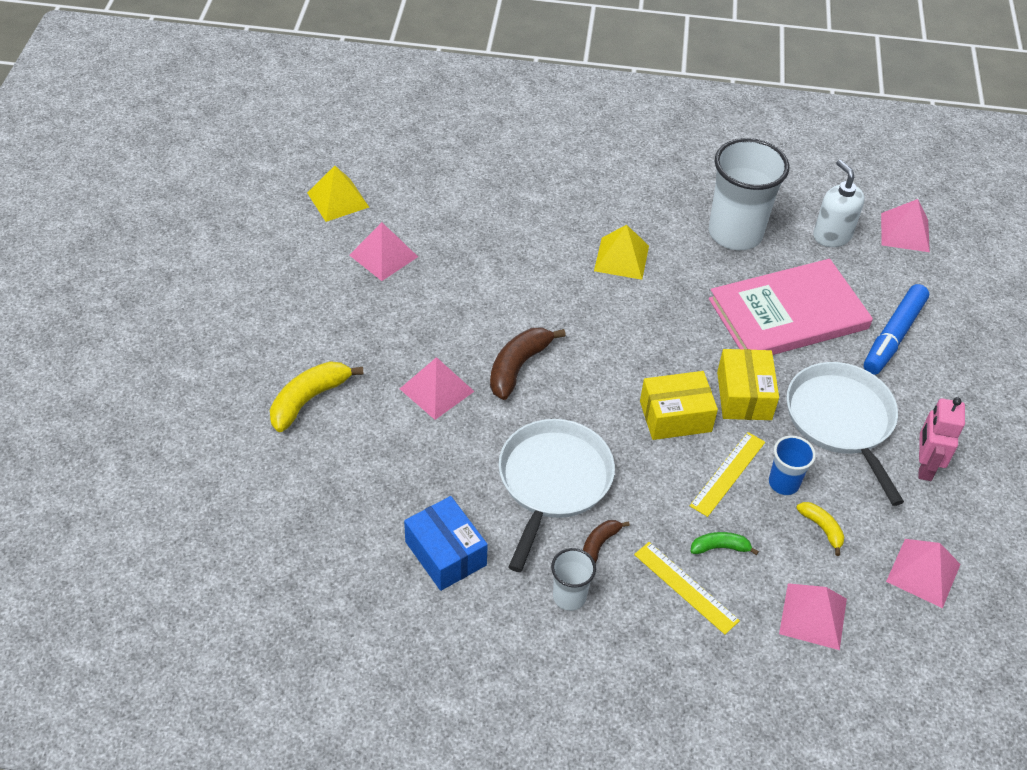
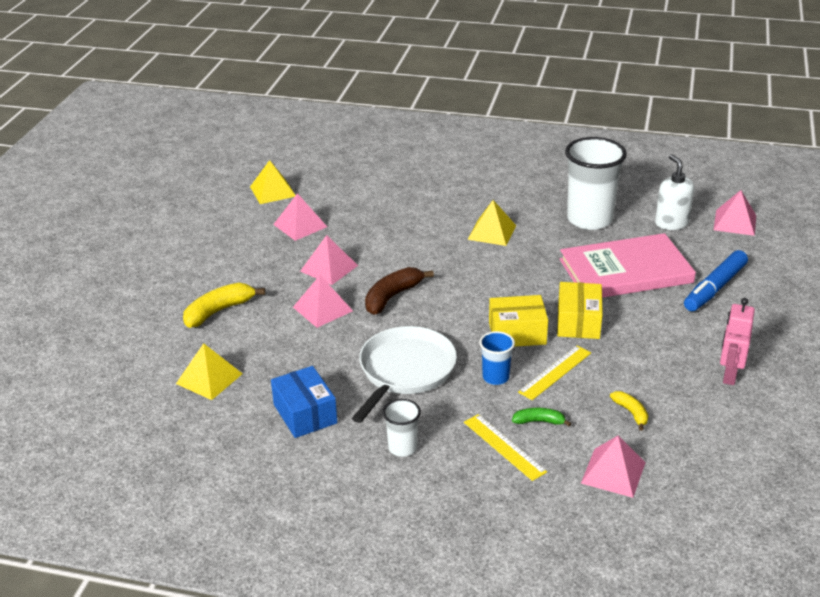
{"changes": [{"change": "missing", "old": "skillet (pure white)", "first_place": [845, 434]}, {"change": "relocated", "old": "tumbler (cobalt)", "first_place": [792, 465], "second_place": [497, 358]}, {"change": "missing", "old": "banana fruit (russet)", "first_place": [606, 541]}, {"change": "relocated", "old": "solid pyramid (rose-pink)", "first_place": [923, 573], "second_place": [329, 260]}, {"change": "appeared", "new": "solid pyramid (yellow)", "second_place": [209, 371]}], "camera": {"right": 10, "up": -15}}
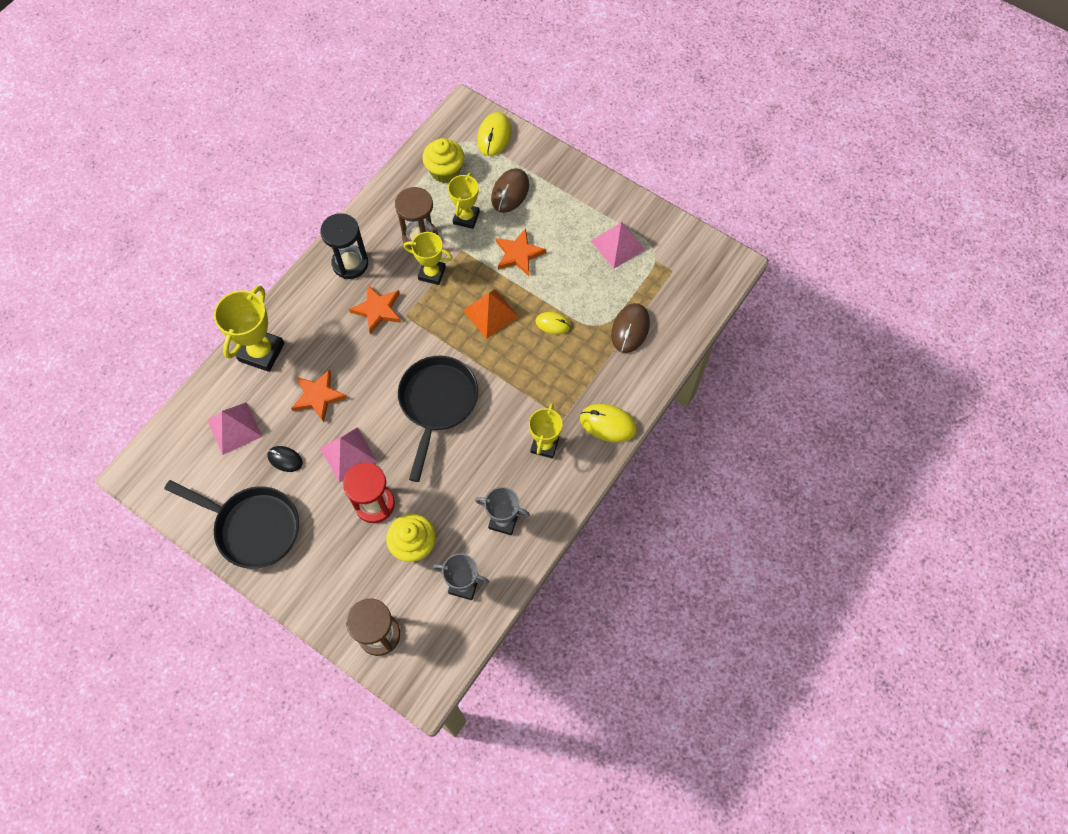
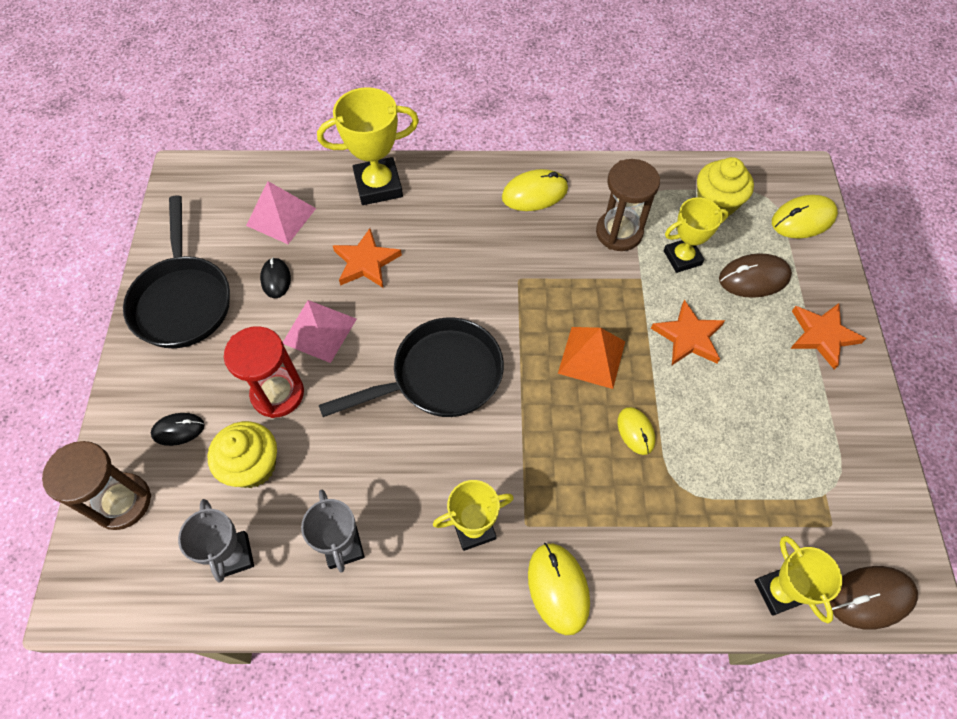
{"changes": [{"change": "exchanged", "old": "sand timer (black)", "new": "PC mouse (yellow)", "first_place": [344, 246], "second_place": [535, 190]}, {"change": "missing", "old": "solid pyramid (rose-pink)", "first_place": [618, 245]}, {"change": "relocated", "old": "prize cup (yellow)", "first_place": [428, 258], "second_place": [798, 579]}, {"change": "relocated", "old": "five-pointed star (bright orange)", "first_place": [375, 309], "second_place": [828, 336]}, {"change": "relocated", "old": "PC mouse (russet)", "first_place": [630, 328], "second_place": [873, 597]}, {"change": "appeared", "new": "PC mouse (black)", "second_place": [178, 429]}], "camera": {"right": 55, "up": -5}}
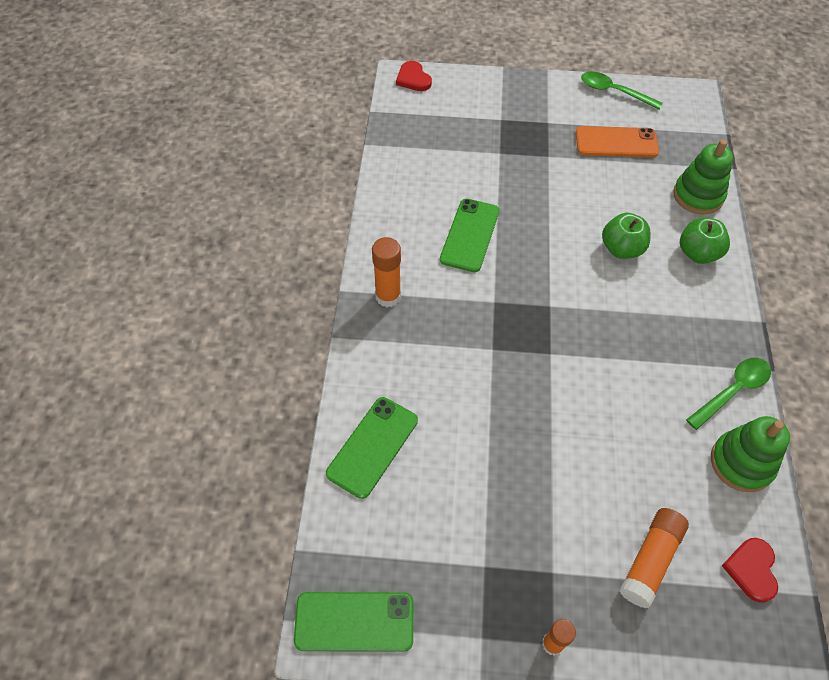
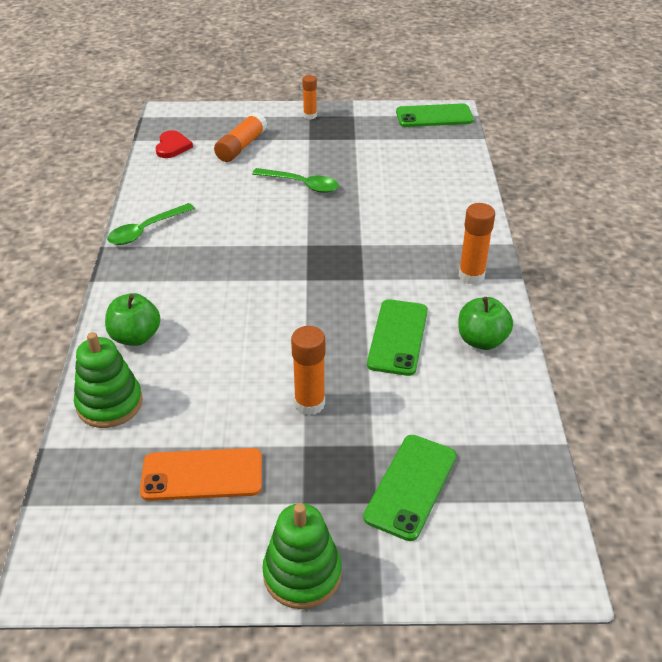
{"changes": [{"change": "missing", "old": "love heart (crimson)", "first_place": [414, 76]}, {"change": "relocated", "old": "tablespoon (emerald)", "first_place": [622, 90], "second_place": [295, 180]}, {"change": "relocated", "old": "apple (emerald)", "first_place": [626, 236], "second_place": [485, 323]}, {"change": "relocated", "old": "mobile phone (emerald)", "first_place": [372, 448], "second_place": [409, 488]}, {"change": "relocated", "old": "stacking toy (emerald)", "first_place": [750, 454], "second_place": [302, 556]}, {"change": "appeared", "new": "glue stick (bright orange)", "second_place": [308, 370]}], "camera": {"right": 175, "up": -15}}
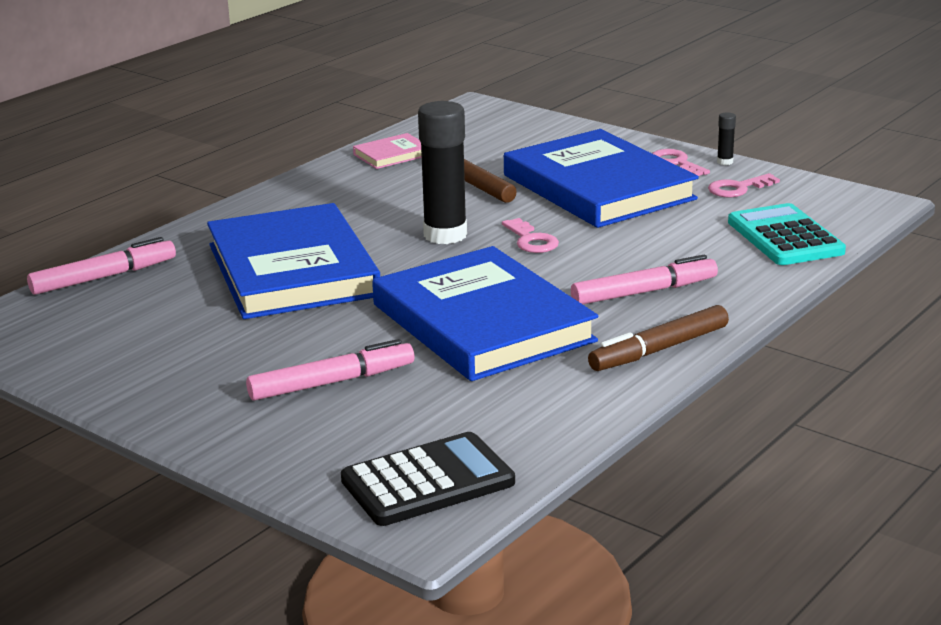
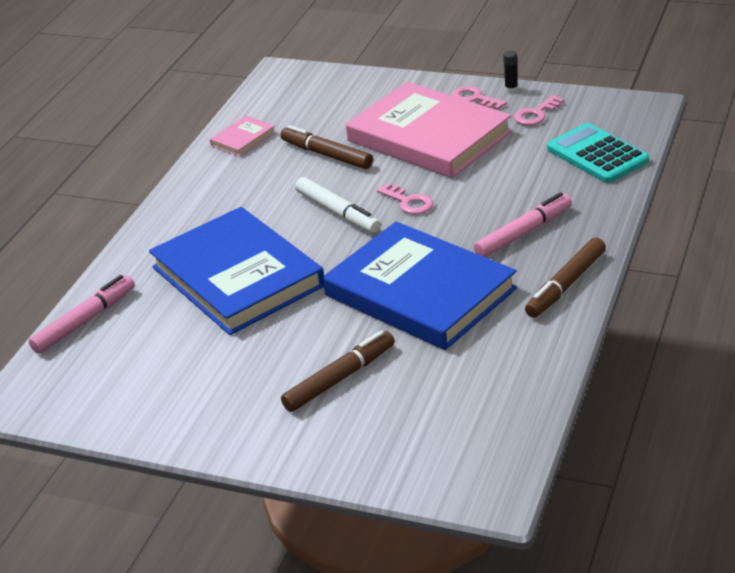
{"changes": [{"change": "exchanged", "old": "glue stick (black)", "new": "marker (pure white)", "first_place": [442, 172], "second_place": [338, 205]}, {"change": "colour", "old": "book (cobalt)", "new": "book (rose-pink)", "first_place": [601, 178], "second_place": [429, 130]}, {"change": "colour", "old": "marker (rose-pink)", "new": "marker (russet)", "first_place": [330, 370], "second_place": [338, 371]}, {"change": "missing", "old": "calculator (black)", "first_place": [428, 479]}], "camera": {"right": -15, "up": 10}}
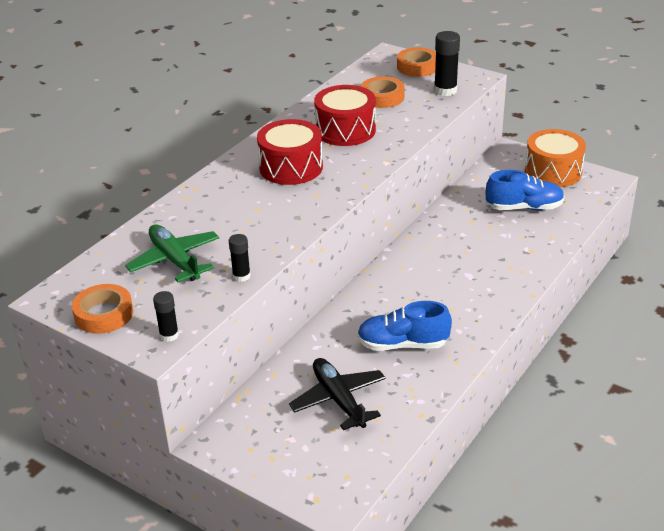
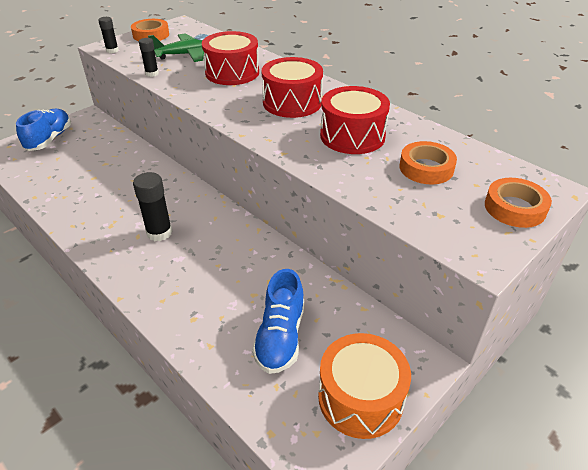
{"changes": [{"change": "relocated", "old": "glue stick (black)", "first_place": [447, 63], "second_place": [152, 206]}, {"change": "relocated", "old": "lace-up shoe (cobalt)", "first_place": [404, 326], "second_place": [43, 130]}, {"change": "missing", "old": "toy plane (black)", "first_place": [337, 394]}, {"change": "appeared", "new": "toy drum (crimson)", "second_place": [230, 58]}], "camera": {"right": 100, "up": 5}}
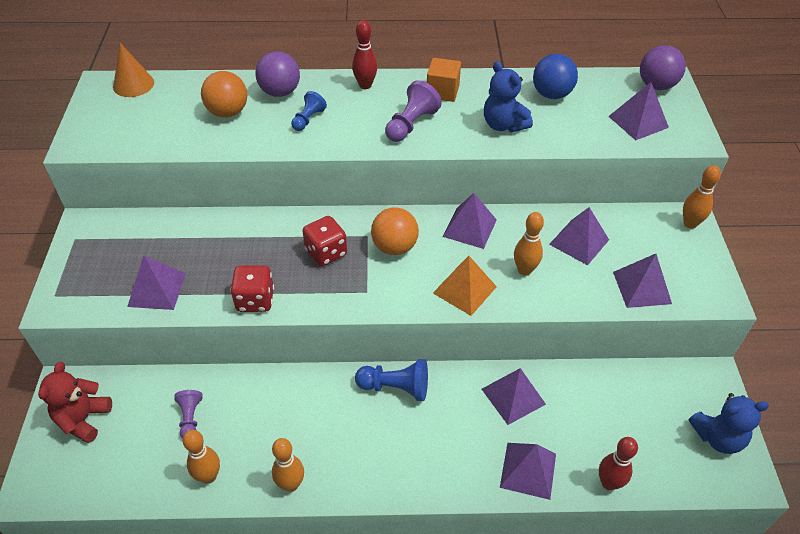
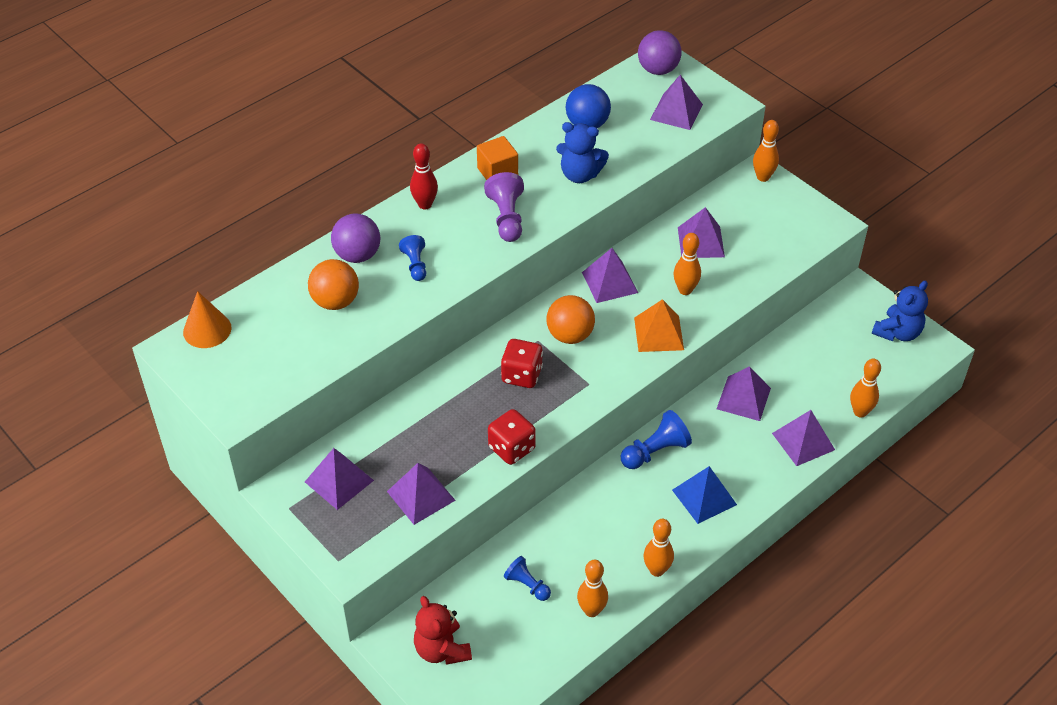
{"changes": [{"change": "relocated", "old": "solid pyramid (purple)", "first_place": [642, 281], "second_place": [339, 479]}, {"change": "colour", "old": "chess pawn (purple)", "new": "chess pawn (cobalt)", "first_place": [188, 414], "second_place": [527, 578]}, {"change": "colour", "old": "skittle (crimson)", "new": "skittle (bright orange)", "first_place": [618, 463], "second_place": [865, 388]}, {"change": "appeared", "new": "solid pyramid (cobalt)", "second_place": [704, 495]}], "camera": {"right": -40, "up": 0}}
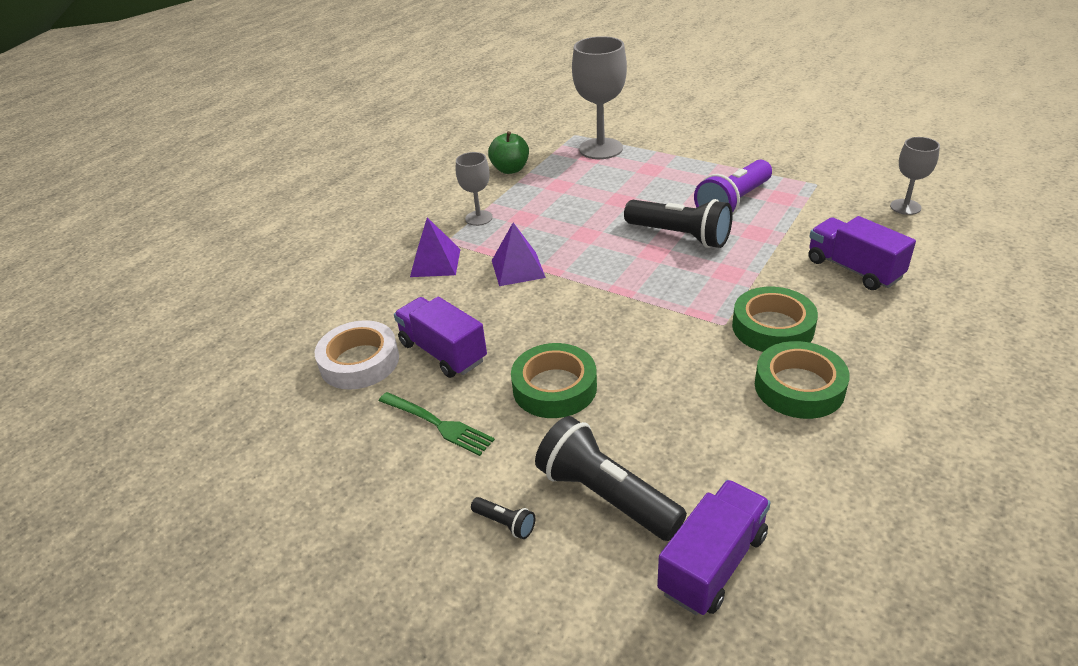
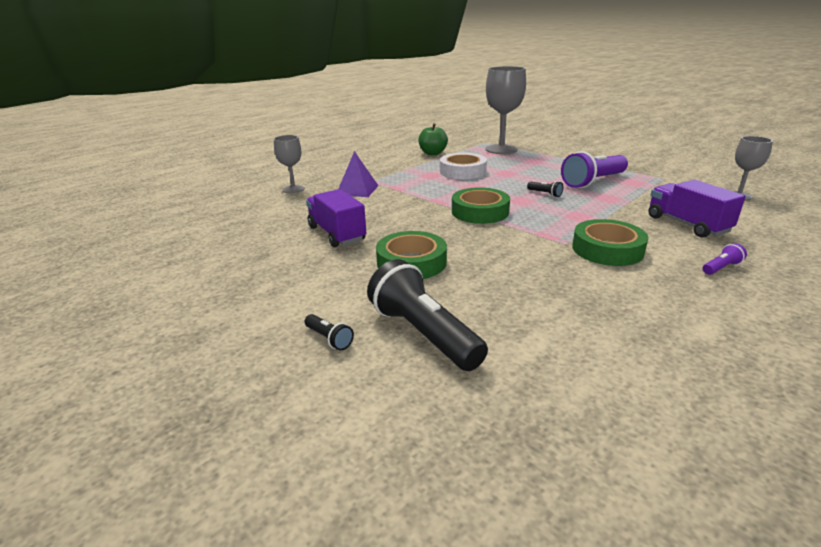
{"changes": [{"change": "relocated", "old": "goblet (ash-grey)", "first_place": [474, 189], "second_place": [289, 164]}, {"change": "size", "old": "pocket torch (black)", "first_place": [678, 223], "second_place": [545, 189], "factor": 0.43}, {"change": "missing", "old": "solid pyramid (purple)", "first_place": [519, 254]}, {"change": "relocated", "old": "tape (pure white)", "first_place": [357, 355], "second_place": [463, 166]}, {"change": "relocated", "old": "tape (emerald)", "first_place": [802, 380], "second_place": [481, 205]}, {"change": "missing", "old": "dinner fork (emerald)", "first_place": [437, 424]}, {"change": "missing", "old": "truck (purple)", "first_place": [714, 547]}, {"change": "appeared", "new": "pocket torch (purple)", "second_place": [725, 259]}], "camera": {"right": 10, "up": -10}}
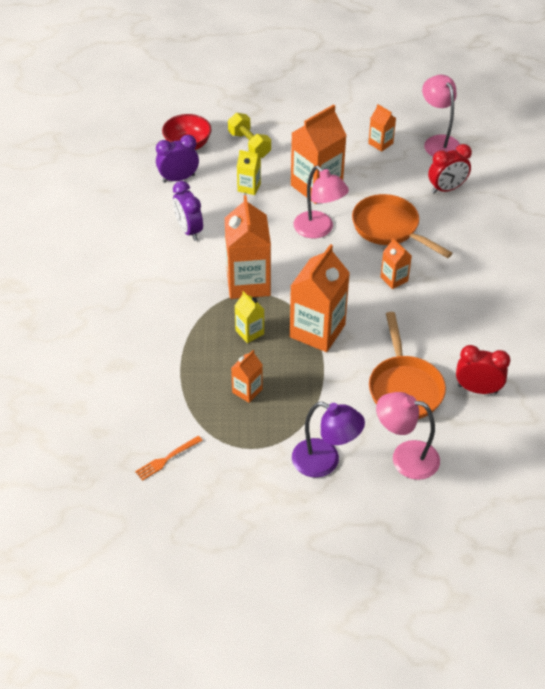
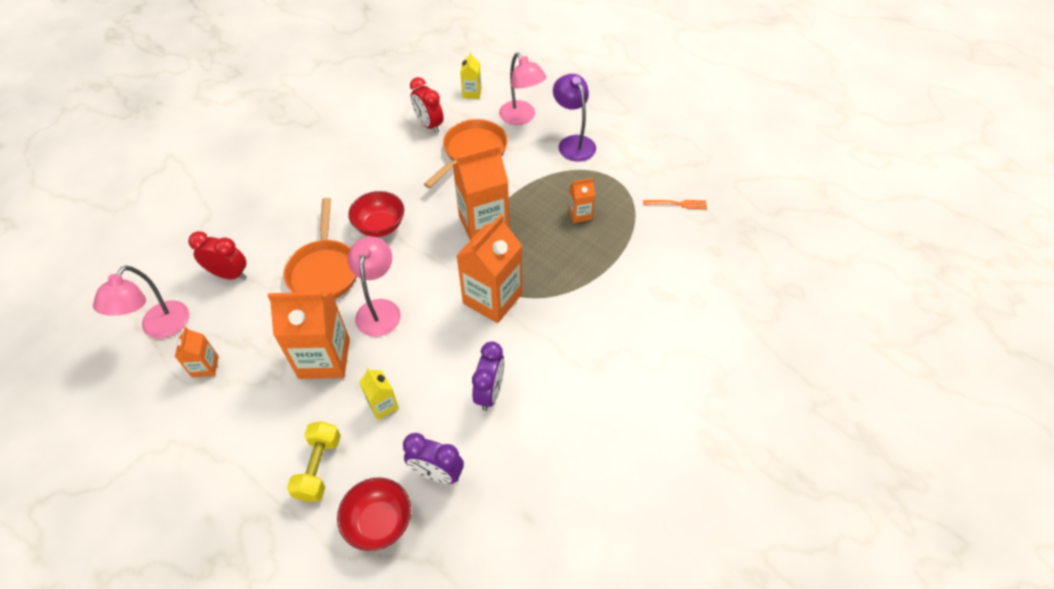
{"changes": [{"change": "exchanged", "old": "juice carton (bright orange)", "new": "bowl (crimson)", "first_place": [396, 263], "second_place": [376, 214]}, {"change": "relocated", "old": "juice carton (yellow)", "first_place": [249, 317], "second_place": [470, 75]}], "camera": {"right": -140, "up": 5}}
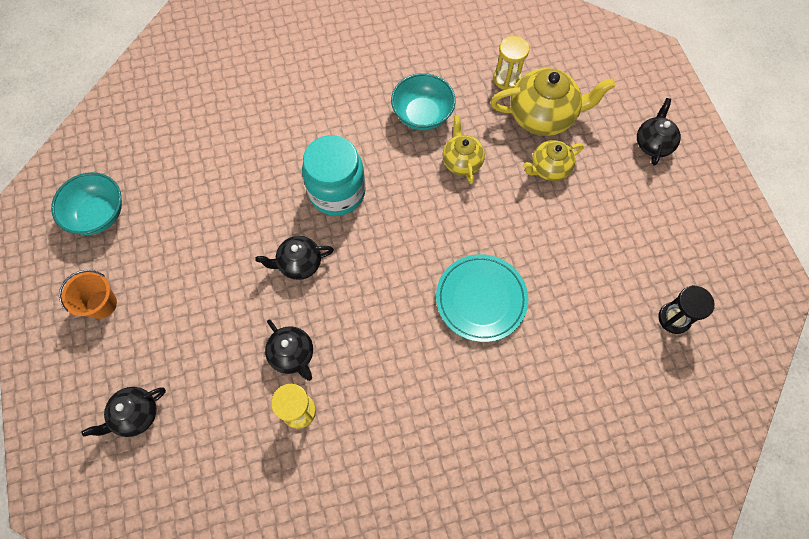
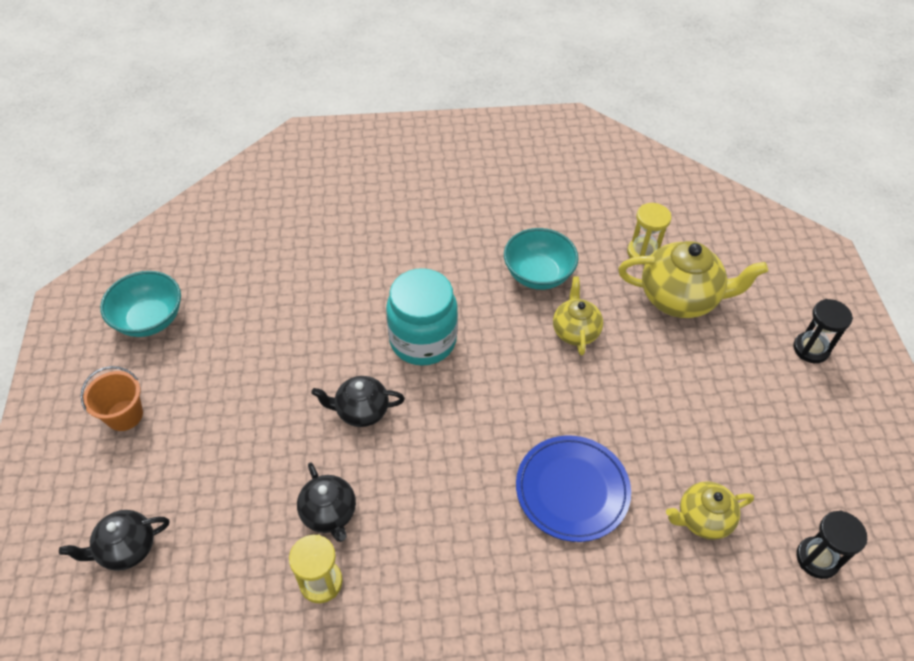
{"changes": [{"change": "exchanged", "old": "tea pot (black)", "new": "sand timer (black)", "first_place": [659, 132], "second_place": [823, 331]}, {"change": "relocated", "old": "tea pot (yellow)", "first_place": [553, 160], "second_place": [710, 510]}, {"change": "colour", "old": "dinner plate (teal)", "new": "dinner plate (cobalt)", "first_place": [482, 298], "second_place": [573, 488]}], "camera": {"right": 10, "up": -15}}
